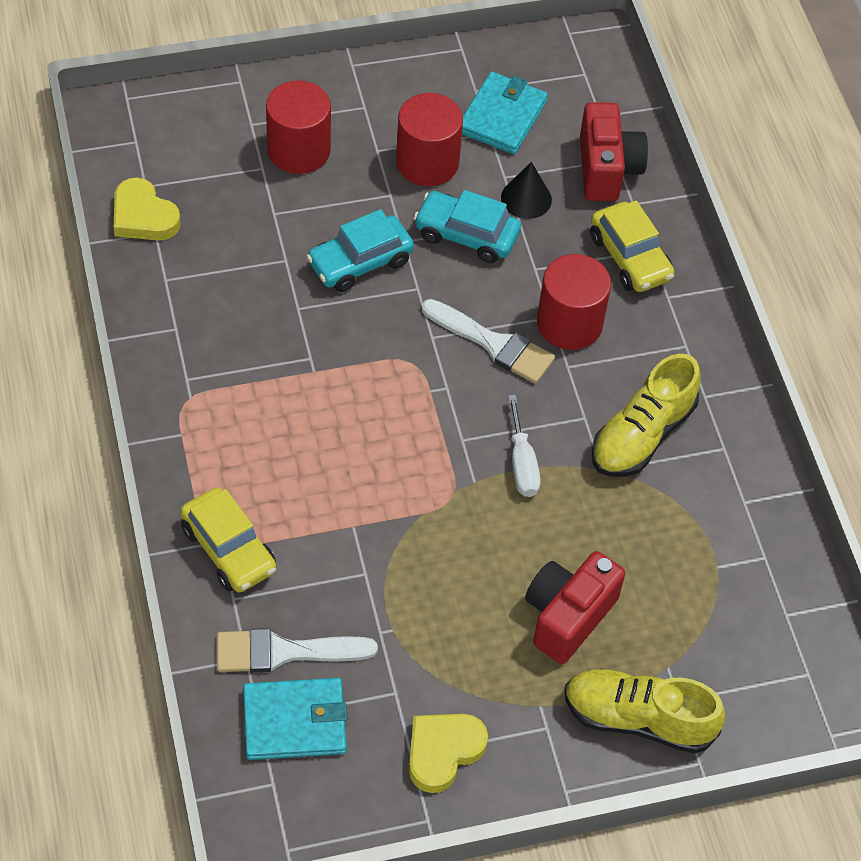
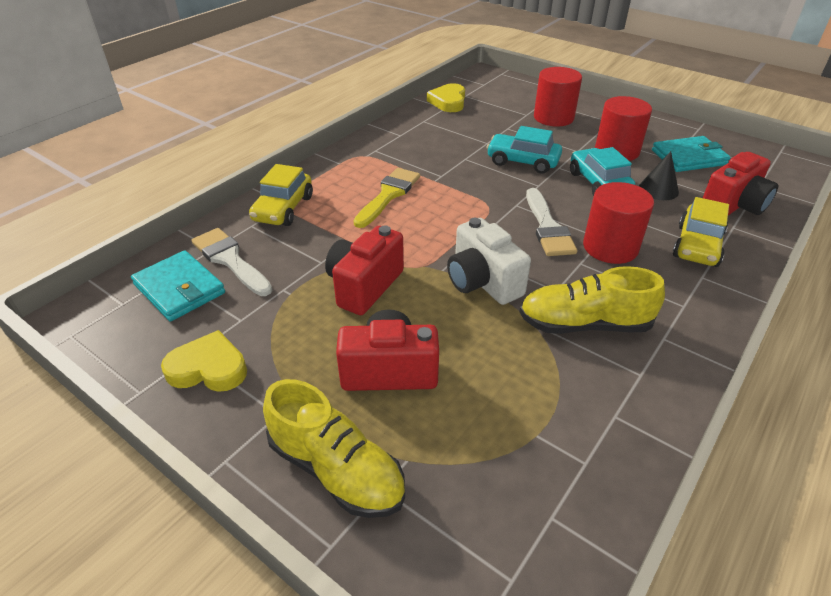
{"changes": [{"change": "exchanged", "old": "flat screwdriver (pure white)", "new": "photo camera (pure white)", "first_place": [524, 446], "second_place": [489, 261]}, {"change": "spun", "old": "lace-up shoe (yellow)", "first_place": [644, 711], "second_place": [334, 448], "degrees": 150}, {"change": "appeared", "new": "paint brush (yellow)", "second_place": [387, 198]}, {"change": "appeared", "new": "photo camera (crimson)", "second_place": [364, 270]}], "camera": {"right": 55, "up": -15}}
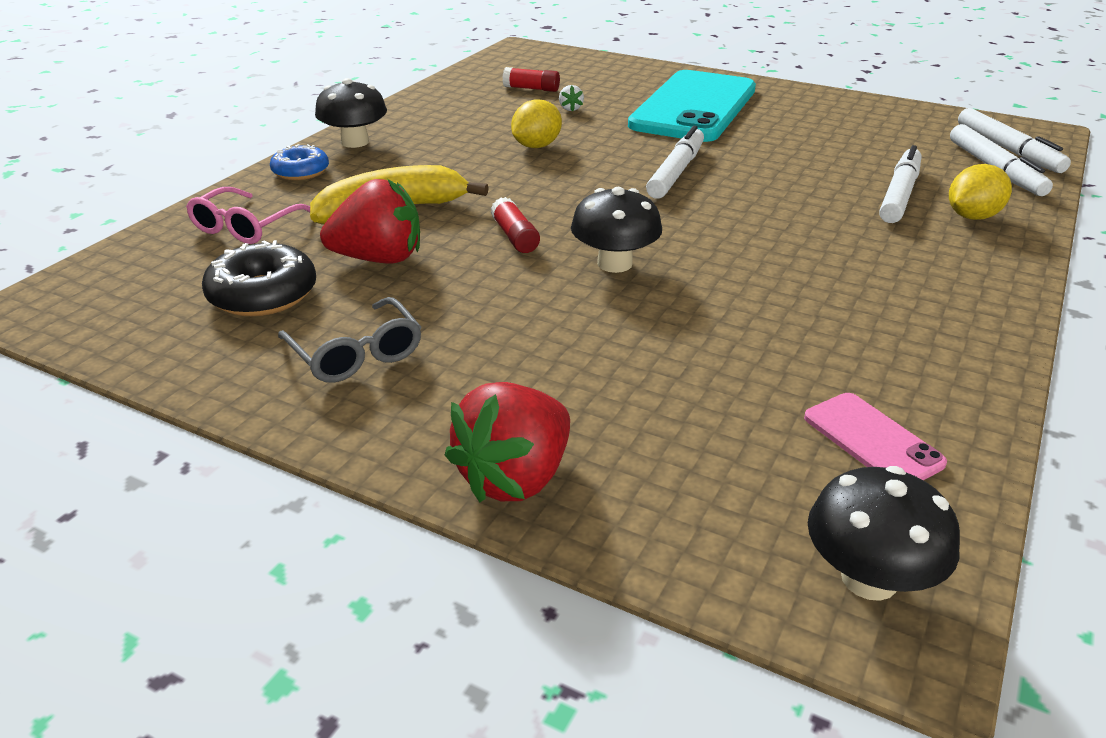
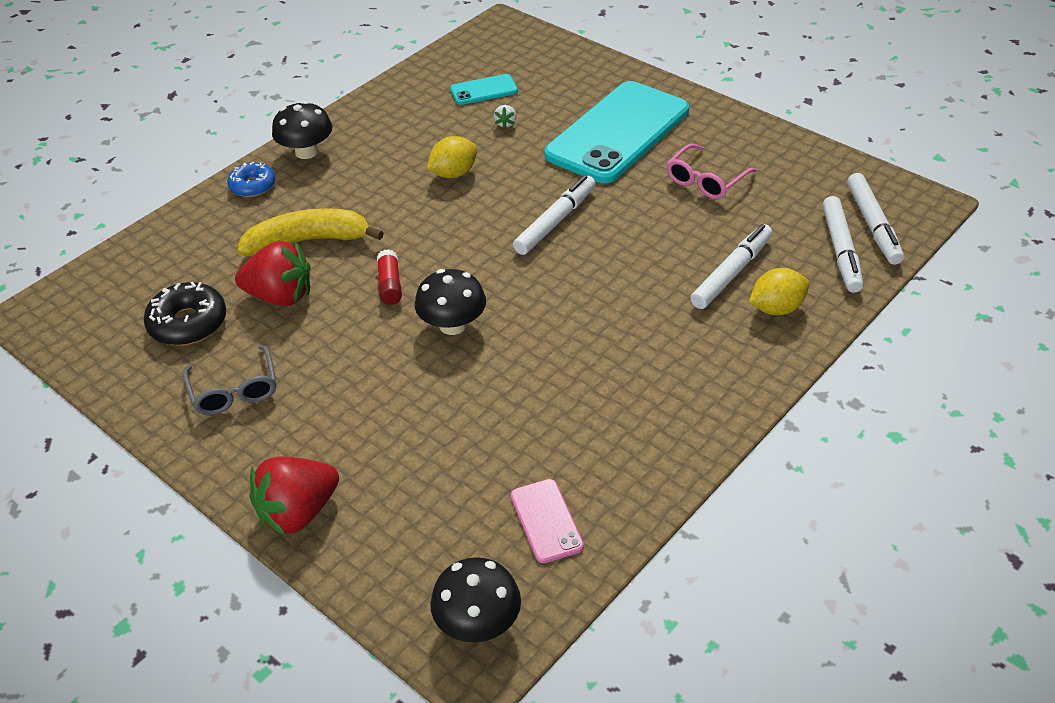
{"changes": [{"change": "exchanged", "old": "glue stick (crimson)", "new": "mobile phone (teal)", "first_place": [531, 79], "second_place": [484, 89]}, {"change": "relocated", "old": "spectacles (rose-pink)", "first_place": [248, 215], "second_place": [712, 171]}], "camera": {"right": 15, "up": 10}}
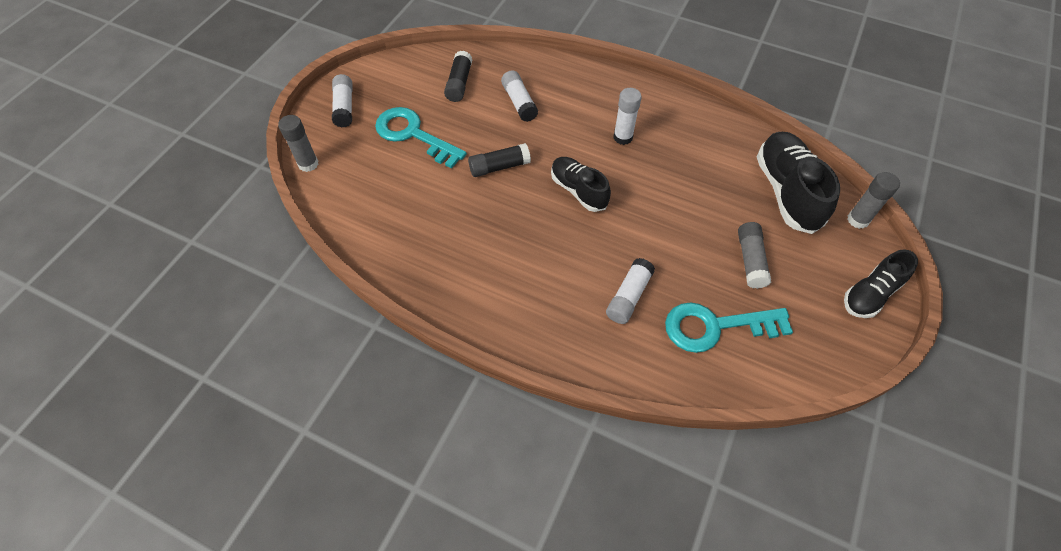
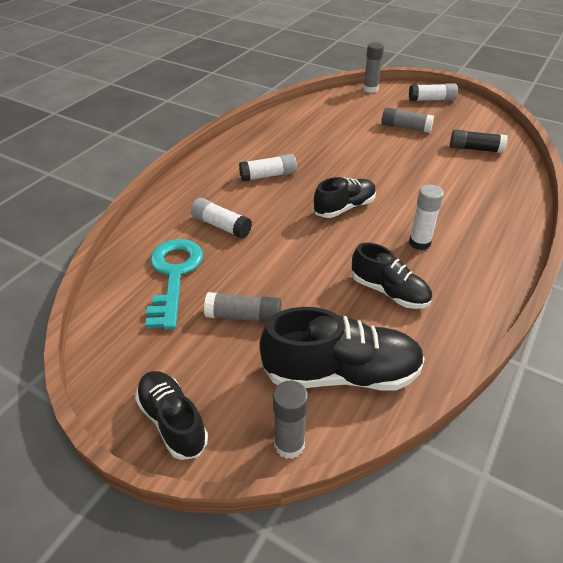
{"changes": [{"change": "relocated", "old": "glue stick (pure white)", "first_place": [519, 96], "second_place": [268, 167]}, {"change": "exchanged", "old": "door key (teal)", "new": "glue stick (ash-grey)", "first_place": [421, 138], "second_place": [407, 120]}, {"change": "missing", "old": "glue stick (black)", "first_place": [499, 160]}, {"change": "appeared", "new": "lace-up shoe (black)", "second_place": [392, 275]}], "camera": {"right": 95, "up": -15}}
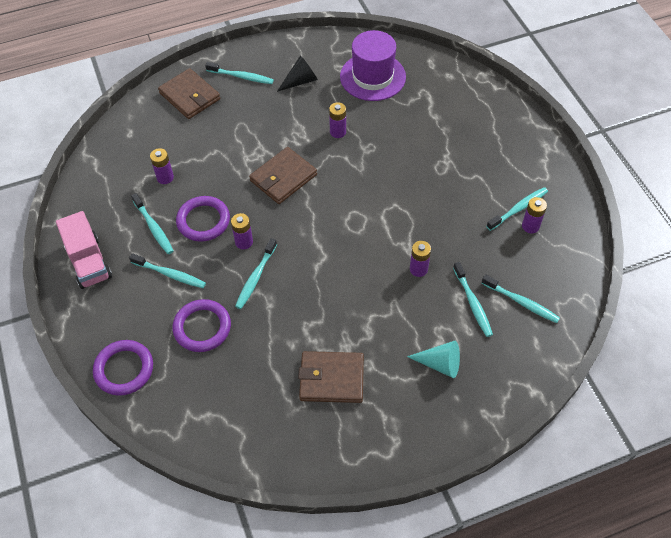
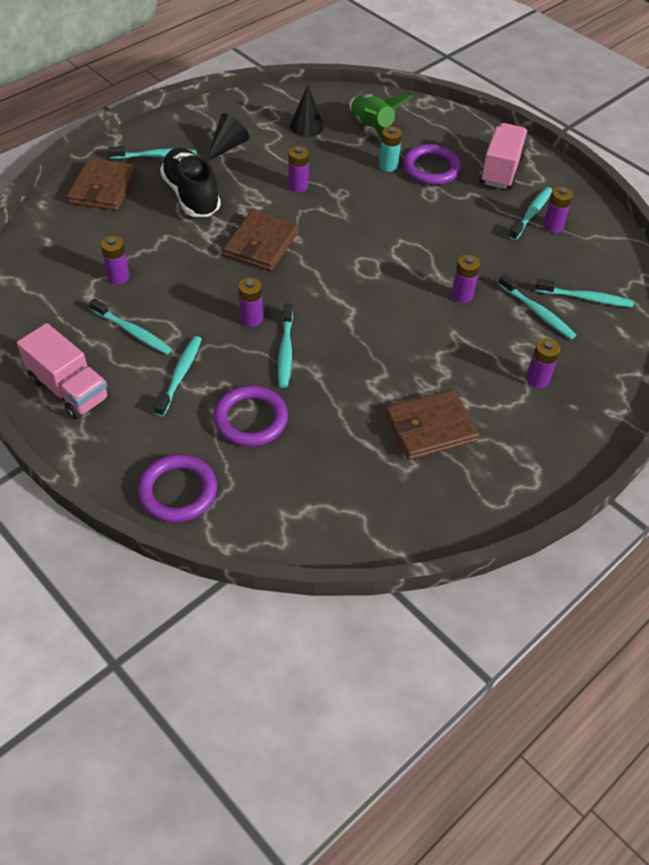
{"changes": [{"change": "exchanged", "old": "top hat (purple)", "new": "cone (black)", "first_place": [373, 65], "second_place": [307, 111]}, {"change": "spun", "old": "billfold (russet)", "first_place": [189, 93], "second_place": [102, 184], "degrees": 75}, {"change": "relocated", "old": "torus (purple)", "first_place": [203, 219], "second_place": [432, 164]}, {"change": "spun", "old": "dental brush (teal)", "first_place": [167, 270], "second_place": [178, 376], "degrees": -75}, {"change": "exchanged", "old": "cone (teal)", "new": "power cell (purple)", "first_place": [433, 359], "second_place": [543, 363]}, {"change": "appeared", "new": "spaceship (emerald)", "second_place": [381, 116]}, {"change": "appeared", "new": "truck (rose-pink)", "second_place": [503, 156]}, {"change": "appeared", "new": "power cell (teal)", "second_place": [390, 149]}, {"change": "appeared", "new": "lace-up shoe (black)", "second_place": [190, 182]}], "camera": {"right": -25, "up": -5}}
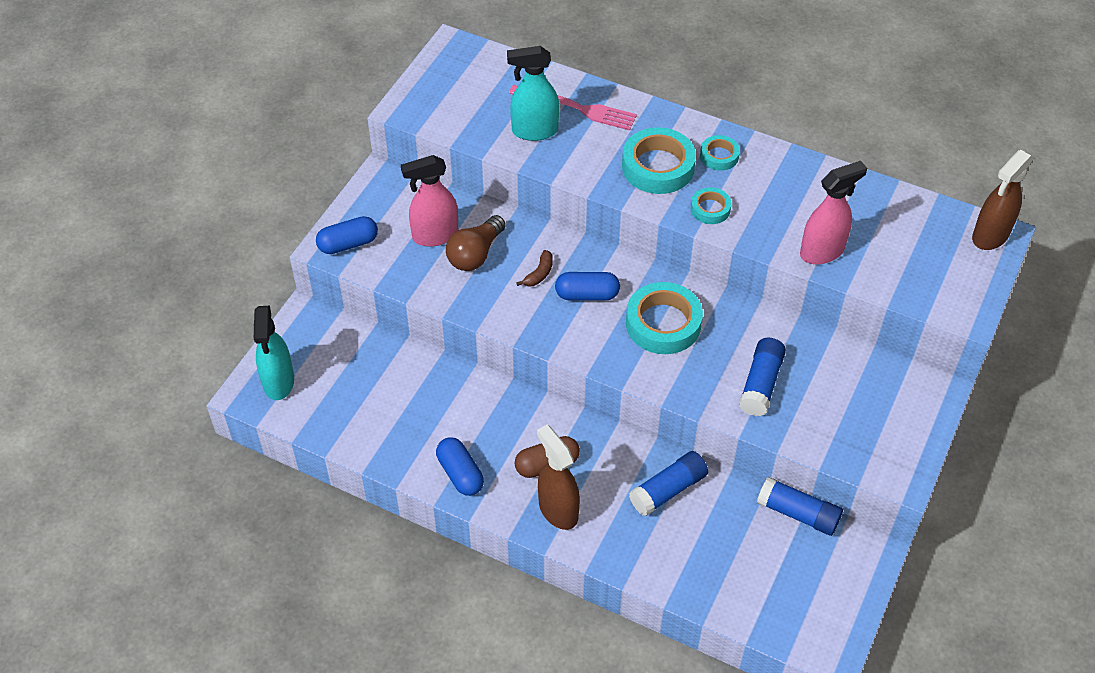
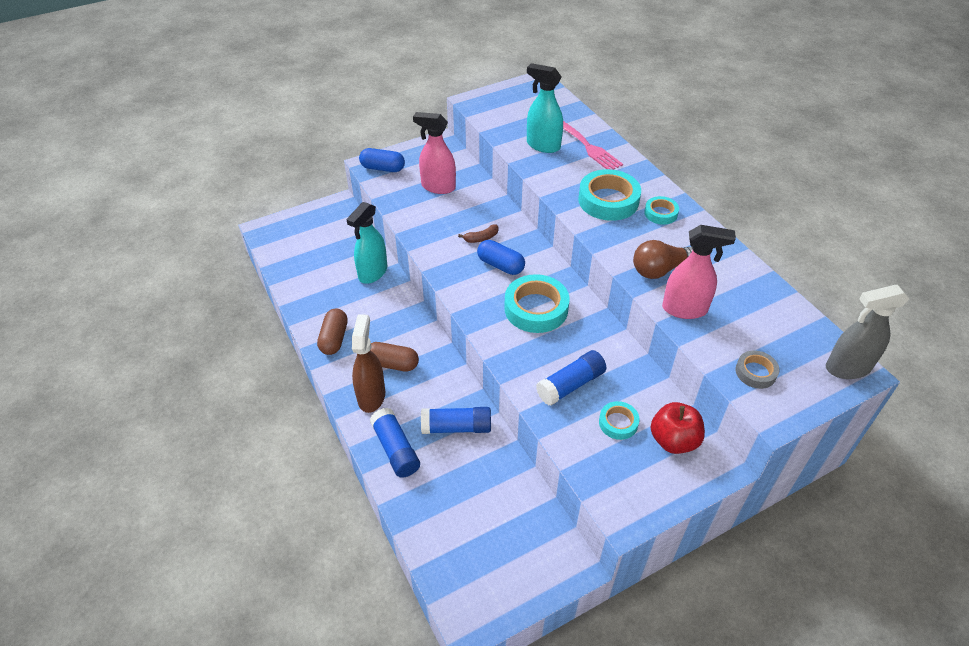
{"changes": [{"change": "colour", "old": "spray cleaner (russet)", "new": "spray cleaner (ash-grey)", "first_place": [1003, 200], "second_place": [867, 332]}, {"change": "relocated", "old": "tape (teal)", "first_place": [711, 205], "second_place": [619, 420]}, {"change": "relocated", "old": "light bulb (russet)", "first_place": [476, 243], "second_place": [663, 259]}, {"change": "relocated", "old": "spray cleaner (teal)", "first_place": [274, 353], "second_place": [366, 243]}, {"change": "colour", "old": "capsule (cobalt)", "new": "capsule (russet)", "first_place": [460, 466], "second_place": [332, 332]}, {"change": "relocated", "old": "glue stick (cobalt)", "first_place": [800, 506], "second_place": [395, 443]}, {"change": "appeared", "new": "tape (ash-grey)", "second_place": [757, 369]}, {"change": "appeared", "new": "apple (crimson)", "second_place": [678, 428]}], "camera": {"right": 35, "up": -5}}
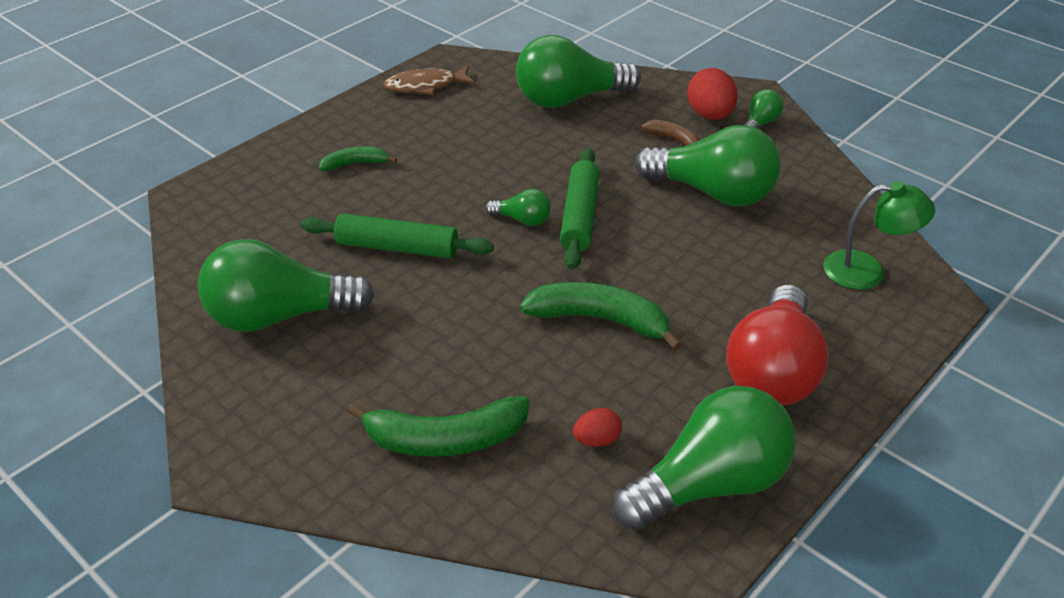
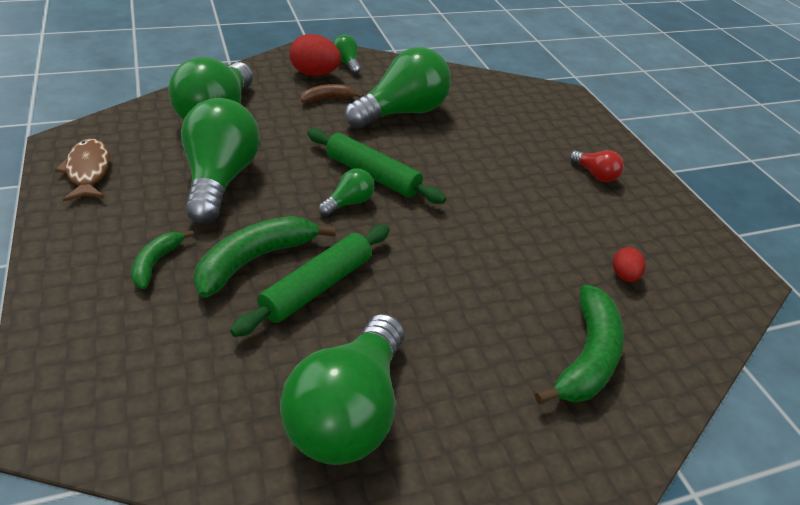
{"changes": [{"change": "spun", "old": "toy fish (russet)", "first_place": [429, 80], "second_place": [82, 170], "degrees": 150}, {"change": "missing", "old": "lamp (emerald)", "first_place": [879, 235]}, {"change": "relocated", "old": "banana fruit (emerald)", "first_place": [601, 316], "second_place": [265, 257]}, {"change": "size", "old": "light bulb (crimson)", "first_place": [777, 345], "second_place": [596, 166], "factor": 0.45}, {"change": "relocated", "old": "light bulb (emerald)", "first_place": [704, 458], "second_place": [220, 161]}], "camera": {"right": -65, "up": 0}}
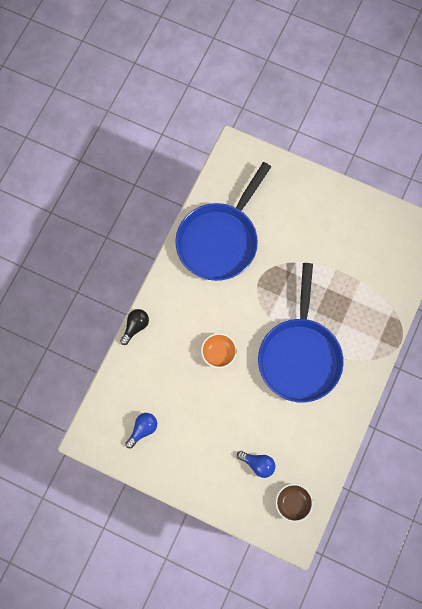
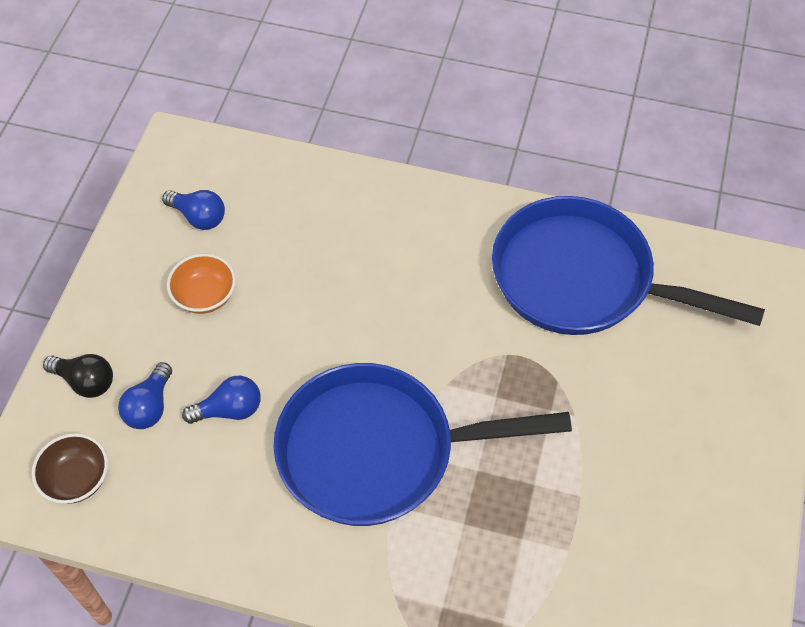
{"changes": [{"change": "relocated", "old": "light bulb (black)", "first_place": [134, 327], "second_place": [78, 376]}, {"change": "relocated", "old": "bowl (bright orange)", "first_place": [219, 350], "second_place": [201, 284]}, {"change": "appeared", "new": "light bulb (cobalt)", "second_place": [221, 400]}], "camera": {"right": 80, "up": -15}}
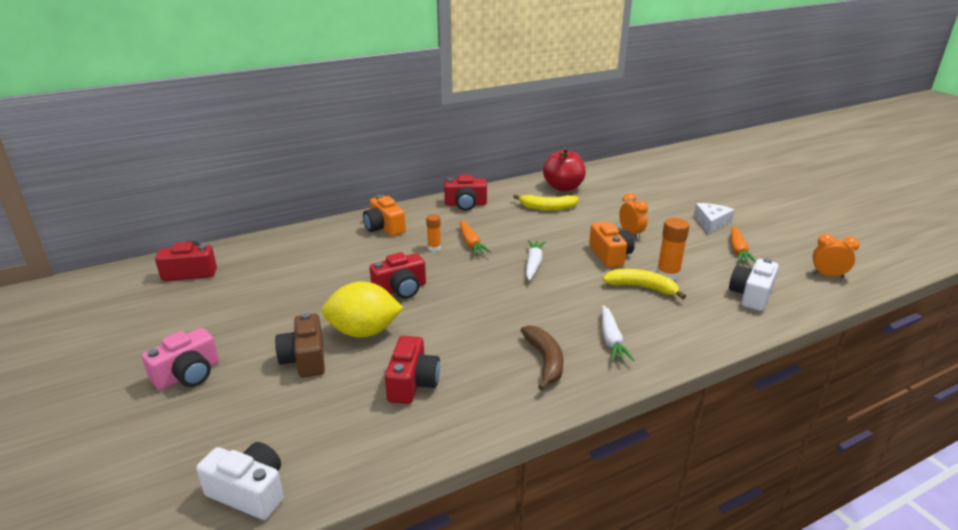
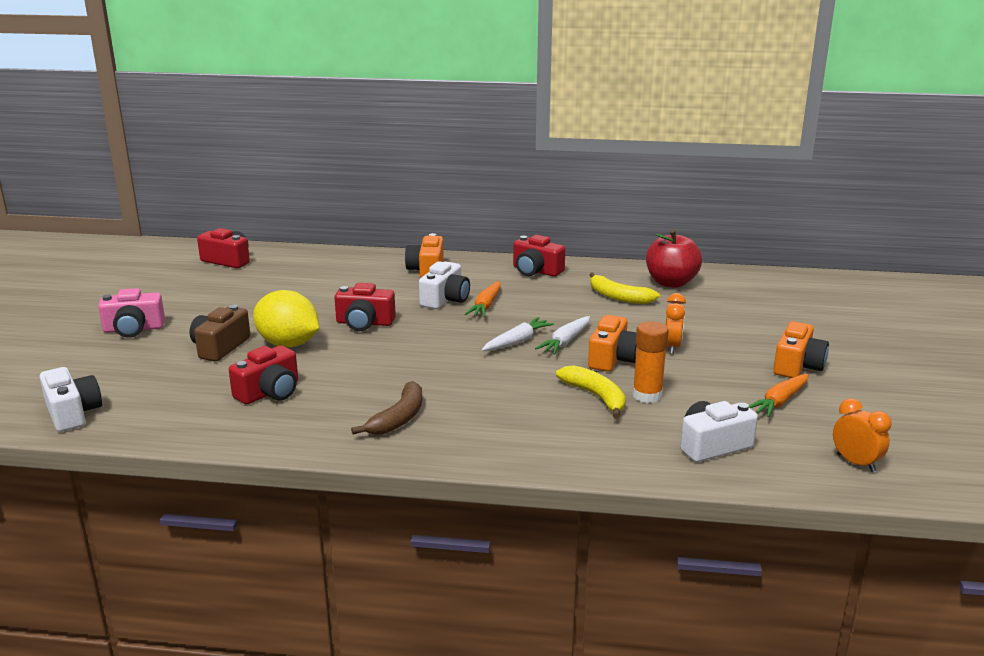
{"changes": [{"change": "exchanged", "old": "cheese wedge (pure white)", "new": "photo camera (bright orange)", "first_place": [714, 218], "second_place": [801, 349]}, {"change": "exchanged", "old": "glue stick (bright orange)", "new": "photo camera (pure white)", "first_place": [433, 232], "second_place": [444, 285]}, {"change": "relocated", "old": "root vegetable (pure white)", "first_place": [618, 333], "second_place": [562, 335]}], "camera": {"right": 35, "up": -5}}
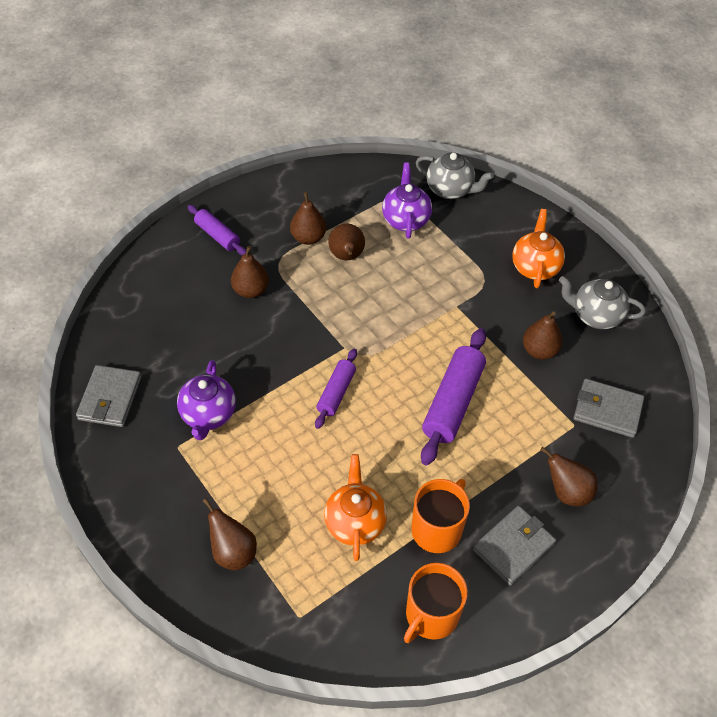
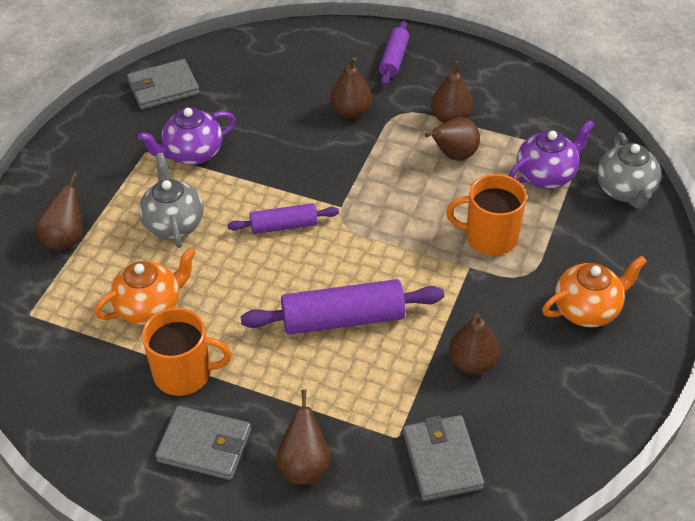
{"changes": [{"change": "relocated", "old": "tea pot (ash-grey)", "first_place": [602, 302], "second_place": [171, 200]}, {"change": "relocated", "old": "mug (bright orange)", "first_place": [436, 603], "second_place": [486, 214]}], "camera": {"right": 60, "up": -5}}
